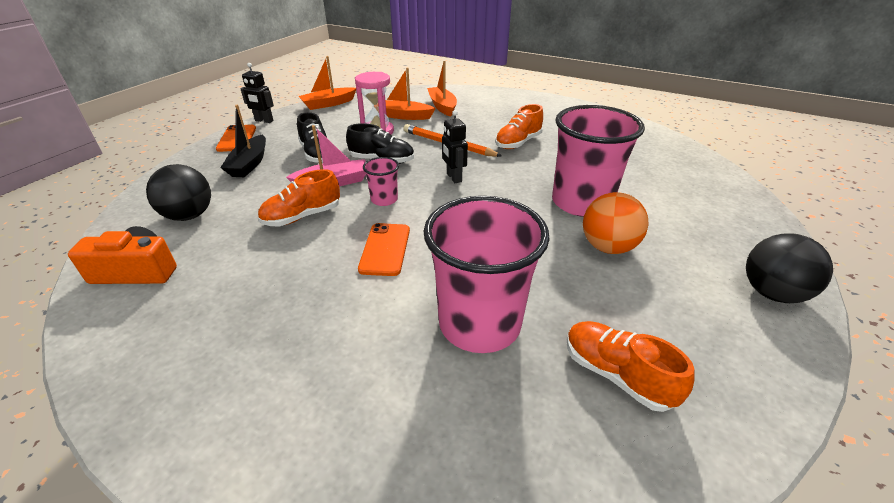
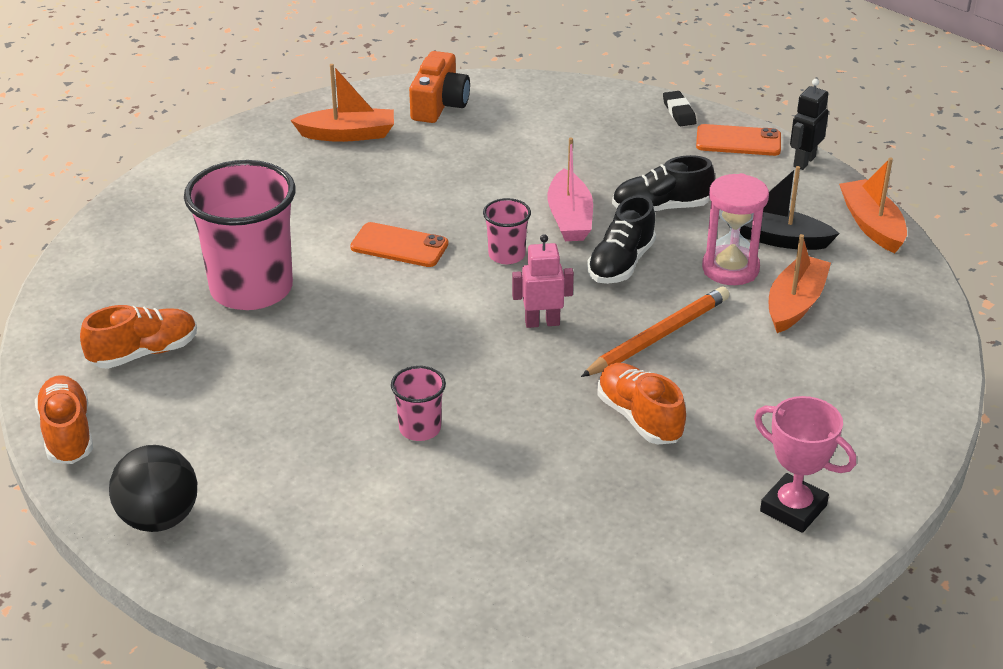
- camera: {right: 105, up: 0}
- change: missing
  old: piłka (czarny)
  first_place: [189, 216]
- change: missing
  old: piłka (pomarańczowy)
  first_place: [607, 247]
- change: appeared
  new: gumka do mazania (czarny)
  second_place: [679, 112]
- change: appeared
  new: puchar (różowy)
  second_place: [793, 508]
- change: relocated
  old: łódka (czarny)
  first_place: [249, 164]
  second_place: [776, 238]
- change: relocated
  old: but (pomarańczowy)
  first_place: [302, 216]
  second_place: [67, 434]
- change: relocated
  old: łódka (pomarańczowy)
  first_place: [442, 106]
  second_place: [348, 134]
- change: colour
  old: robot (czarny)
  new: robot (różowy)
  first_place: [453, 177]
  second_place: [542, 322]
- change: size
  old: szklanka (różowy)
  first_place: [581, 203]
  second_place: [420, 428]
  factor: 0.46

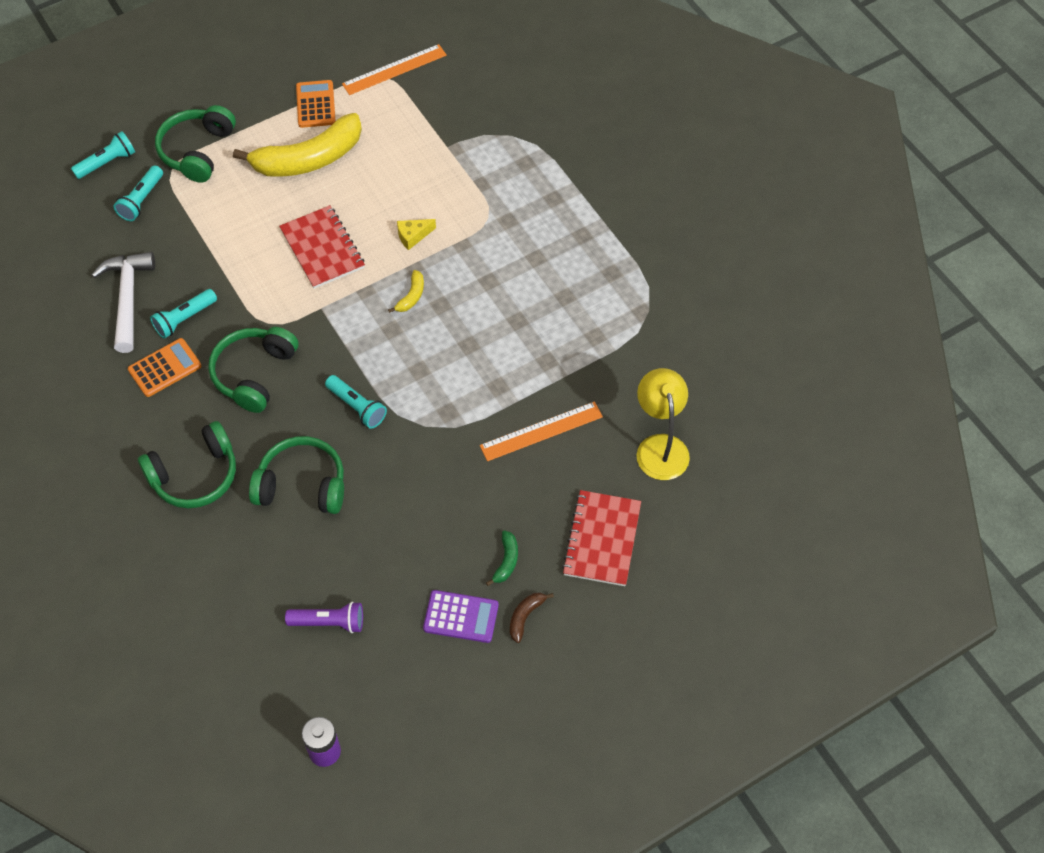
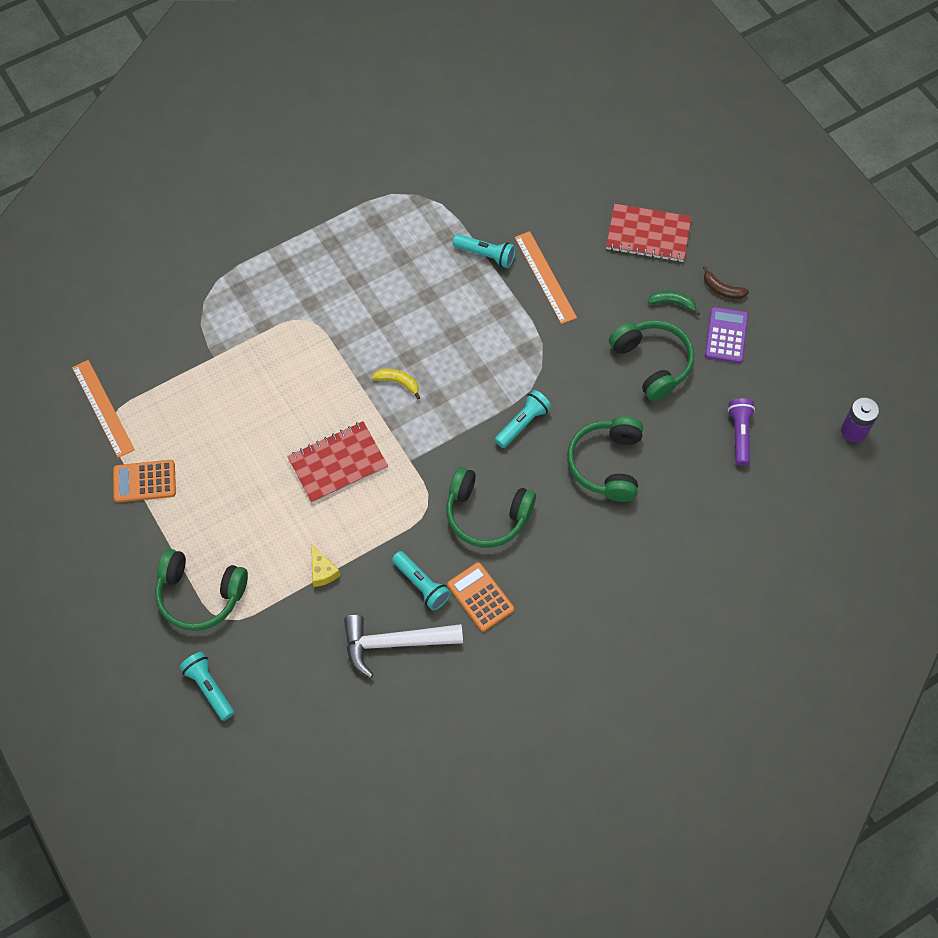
- camera: {right: -90, up: 5}
- change: missing
  old: banan (żółty)
  first_place: [309, 159]
- change: missing
  old: lampka (żółty)
  first_place: [660, 446]
- change: relocated
  old: latarka (turkusowy)
  first_place: [141, 200]
  second_place: [486, 255]
- change: relocated
  old: słuchawki (zielony)
  first_place: [195, 475]
  second_place: [652, 363]
- change: relocated
  old: ser (żółty)
  first_place: [413, 236]
  second_place: [322, 571]

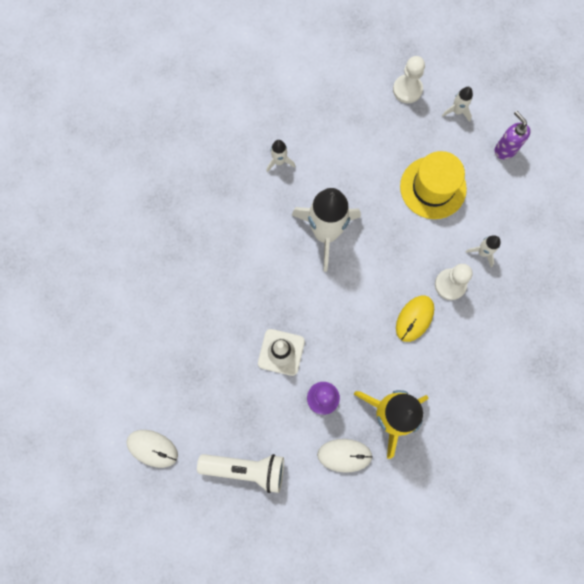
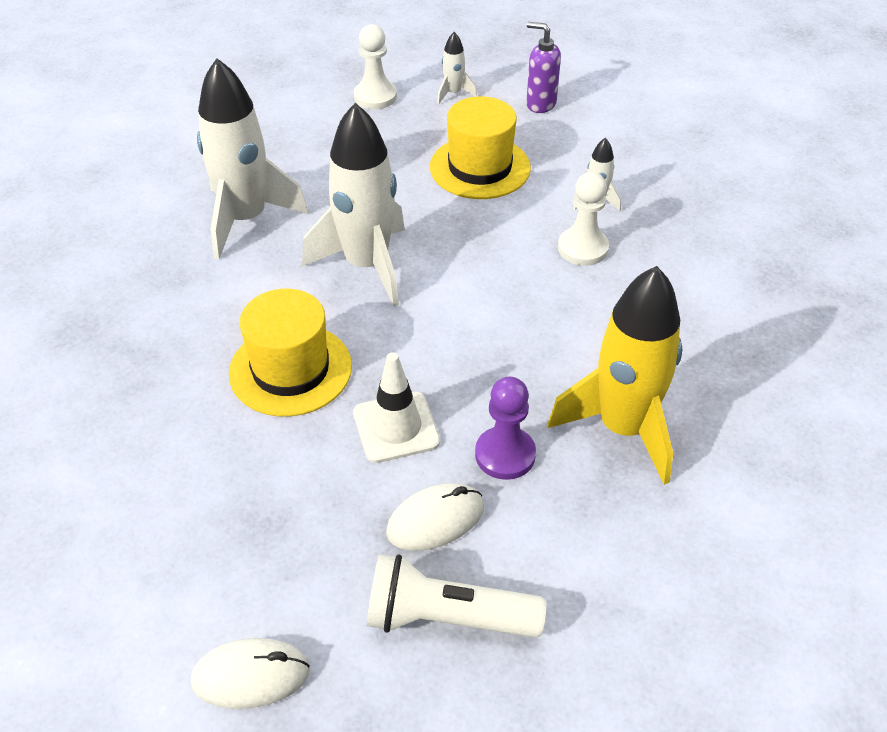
- camera: {right: -30, up: -30}
- change: missing
  old: myszka (żółty)
  first_place: [414, 318]
- change: appeared
  new: kapelusz (żółty)
  second_place: [290, 369]
- change: relocated
  old: myszka (biały)
  first_place: [344, 455]
  second_place: [435, 520]
- change: spun
  old: latarka (biały)
  first_place: [246, 469]
  second_place: [447, 618]
  degrees: -150
- change: size
  old: rakieta (biały)
  first_place: [279, 161]
  second_place: [246, 219]
  factor: 2.31

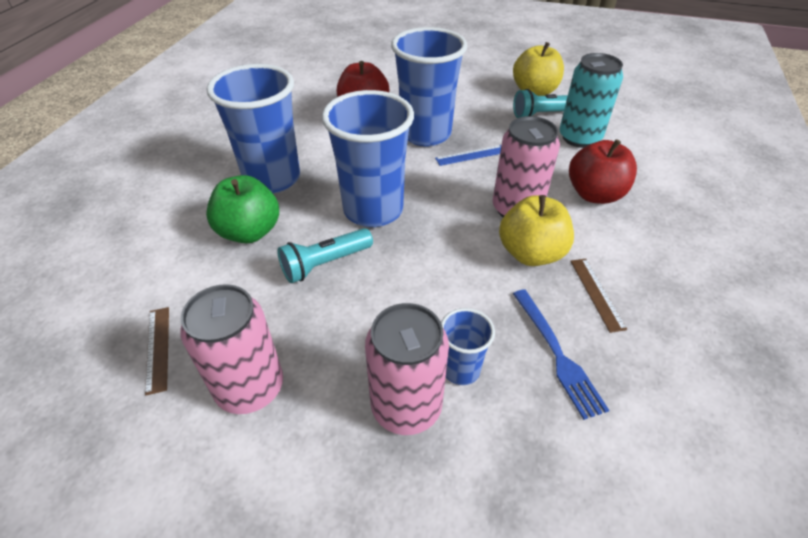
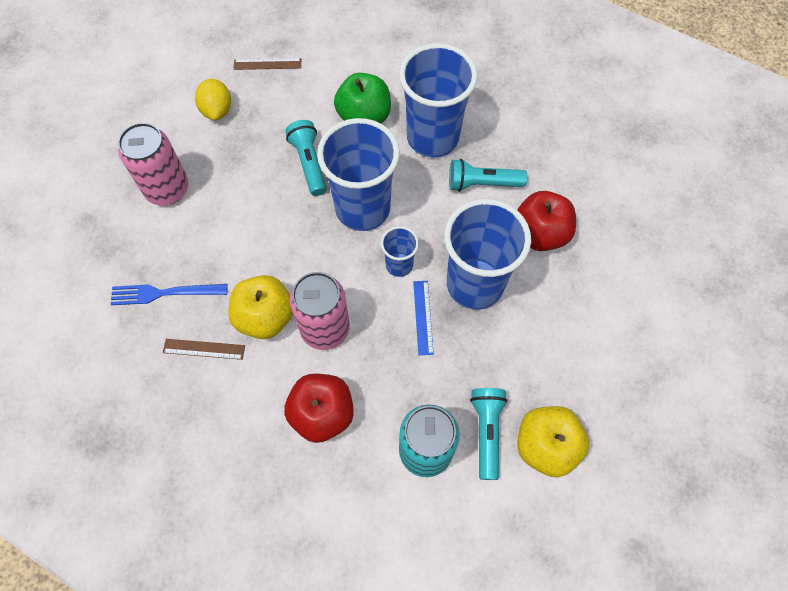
- camera: {right: 105, up: 20}
- change: appeared
  new: latarka (turkusowy)
  second_place: [482, 184]
- change: relocated
  old: szklanka (niebieski)
  first_place: [461, 370]
  second_place: [399, 265]
- change: exchanged
  old: puszka (różowy)
  new: cytryna (żółty)
  first_place: [250, 388]
  second_place: [217, 110]

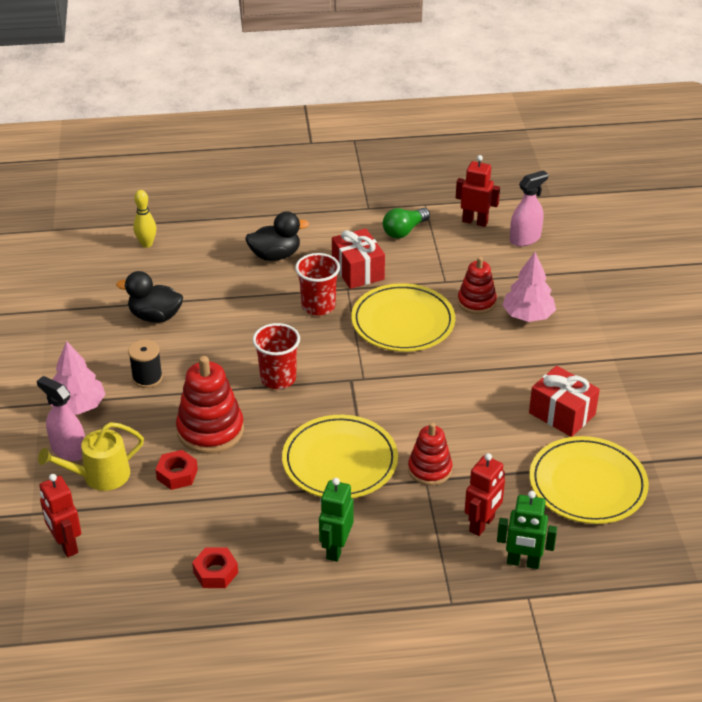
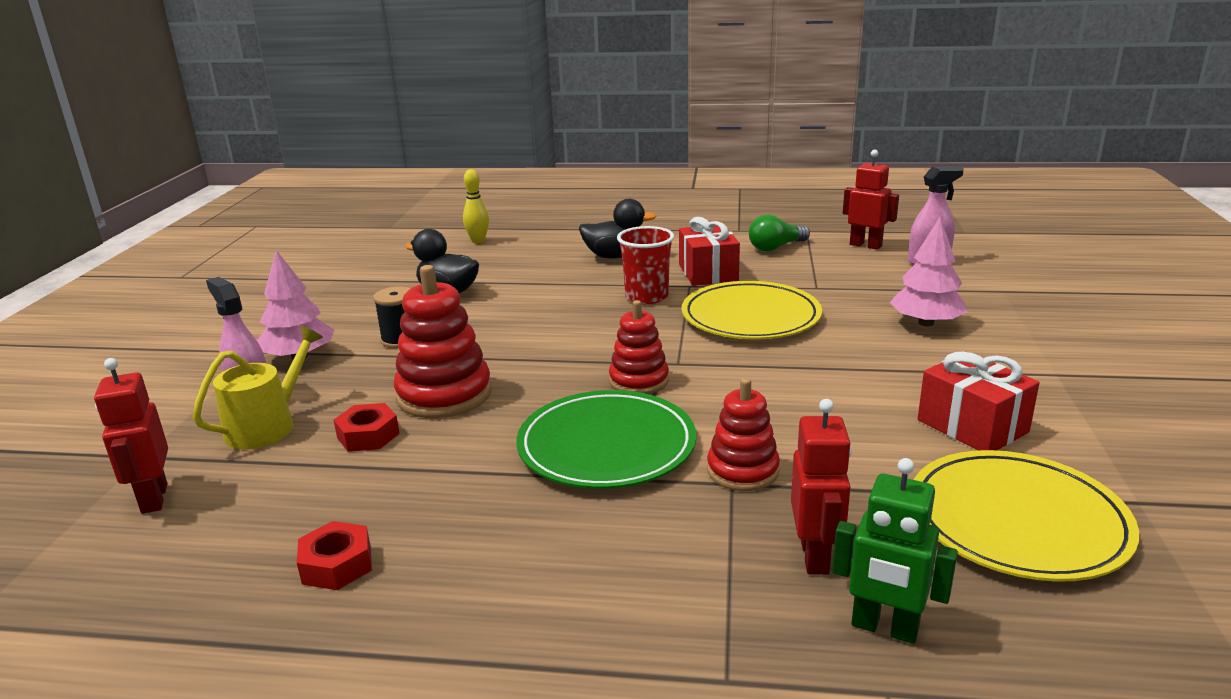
- camera: {right: 15, up: -15}
- change: missing
  old: szklanka (czerwony)
  first_place: [278, 378]
- change: missing
  old: robot (zielony)
  first_place: [336, 549]
- change: relocated
  old: zabawka nakładanka (czerwony)
  first_place: [476, 302]
  second_place: [639, 381]
- change: colour
  old: talerz (żółty)
  new: talerz (zielony)
  first_place: [340, 461]
  second_place: [606, 446]
- change: spun
  old: konewka (żółty)
  first_place: [100, 476]
  second_place: [267, 426]
  degrees: 135
- change: spun
  old: robot (czerwony)
  first_place: [482, 524]
  second_place: [815, 556]
  degrees: -45

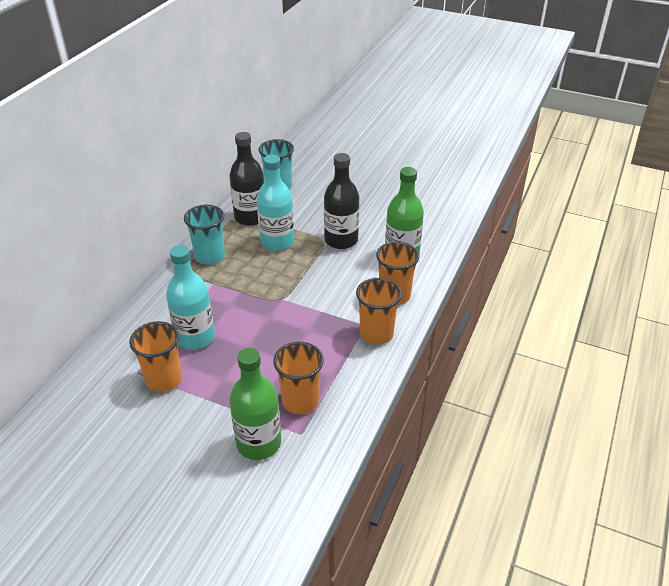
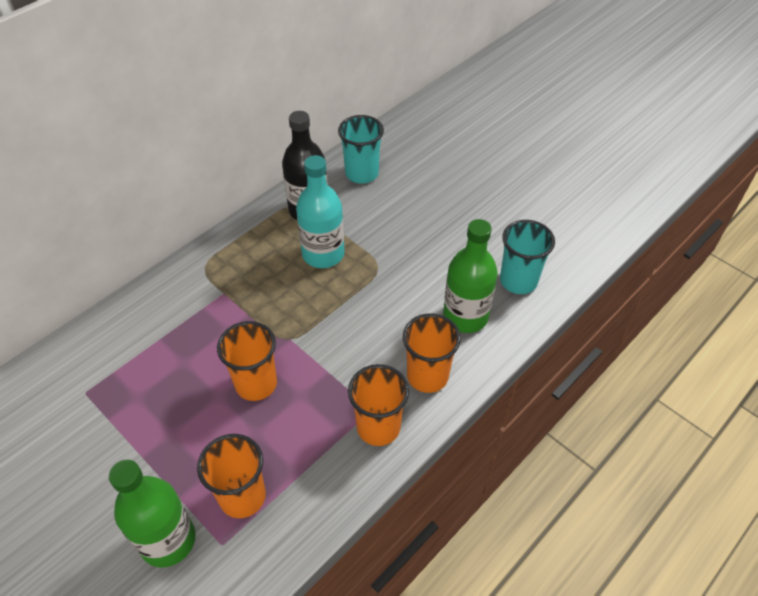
- camera: {right: 20, up: 10}
- change: missing
  old: butelka (turkusowy)
  first_place: [195, 337]
- change: missing
  old: butelka (czarny)
  first_place: [341, 240]
- change: relocated
  old: szklanka (pomarańczowy)
  first_place: [164, 380]
  second_place: [256, 384]
- change: relocated
  old: szklanka (turkusowy)
  first_place: [210, 256]
  second_place: [518, 281]

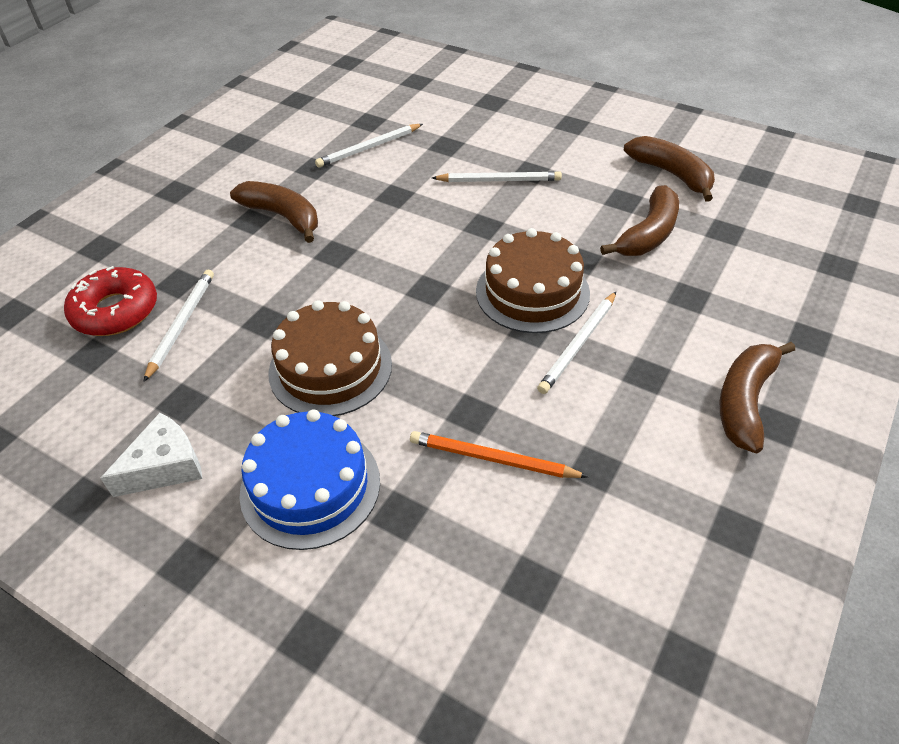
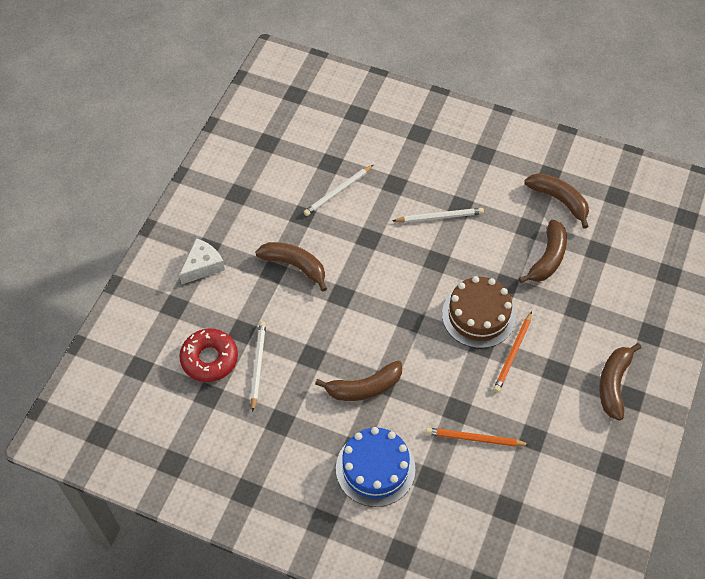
- camera: {right: -10, up: 10}
- change: relocated
  old: ser (biały)
  first_place: [165, 466]
  second_place: [203, 266]
- change: exchanged
  old: tort (brązowy)
  new: banan (brązowy)
  first_place: [330, 368]
  second_place: [364, 388]
- change: colour
  old: ołówek (biały)
  new: ołówek (pomarańczowy)
  first_place: [578, 344]
  second_place: [513, 354]

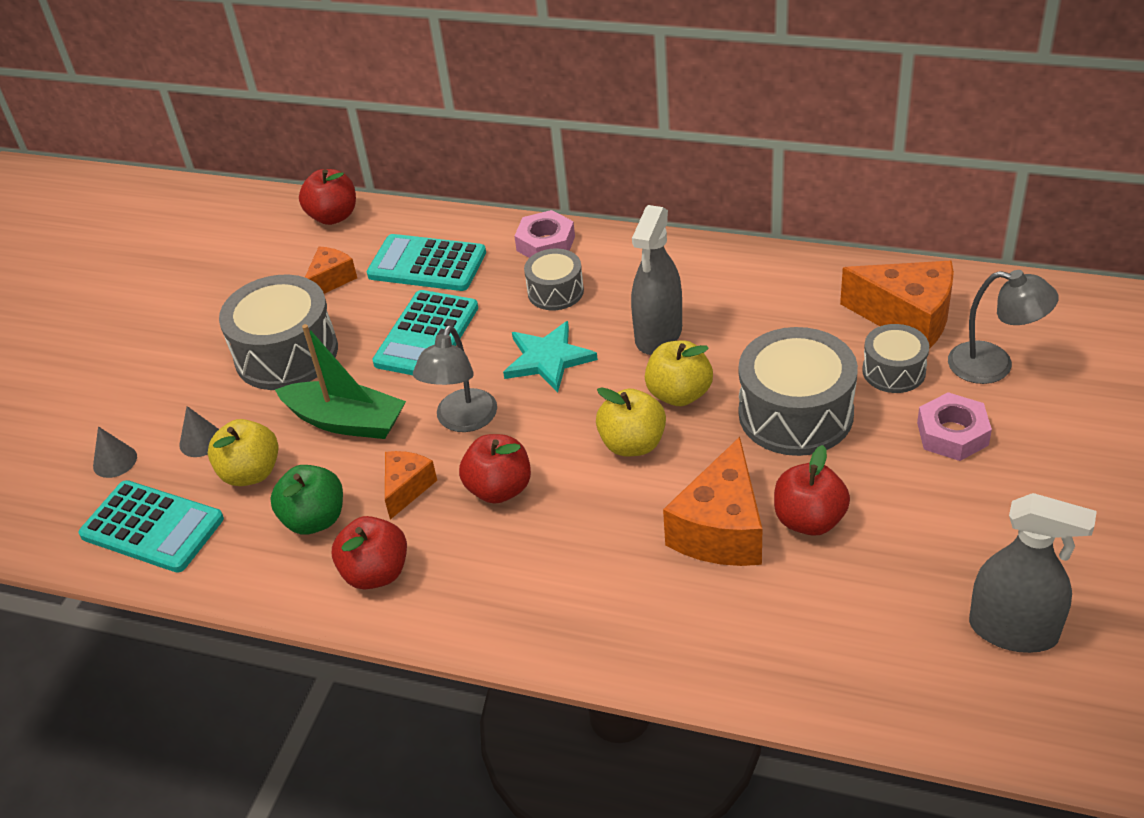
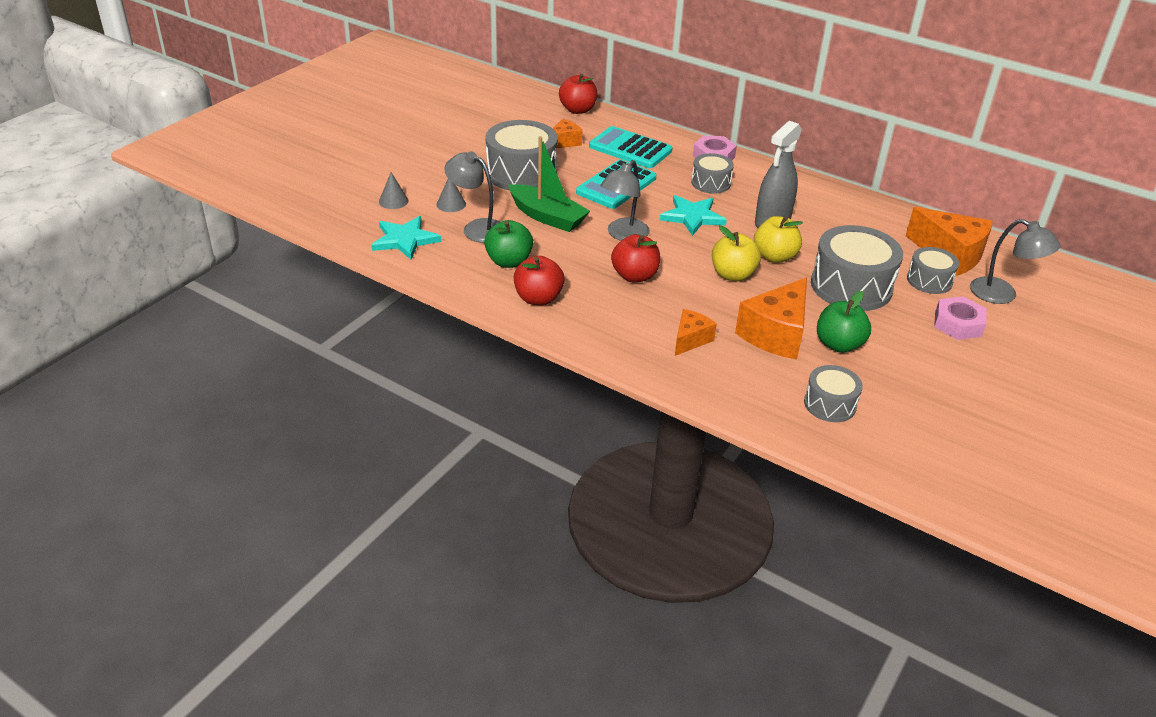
- camera: {right: 10, up: -5}
- change: missing
  old: spryskiwacz (szary)
  first_place: [1013, 630]
- change: appeared
  new: bęben (szary)
  second_place: [830, 404]
- change: relocated
  old: ser (pomarańczowy)
  first_place: [406, 488]
  second_place: [690, 340]
- change: exchanged
  old: kalkulator (turkusowy)
  new: gwiazda (turkusowy)
  first_place: [152, 527]
  second_place: [405, 240]
- change: exchanged
  old: jabłko (żółty)
  new: lampka (szary)
  first_place: [251, 473]
  second_place: [477, 228]
- change: colour
  old: jabłko (czerwony)
  new: jabłko (zielony)
  first_place: [809, 520]
  second_place: [838, 344]

